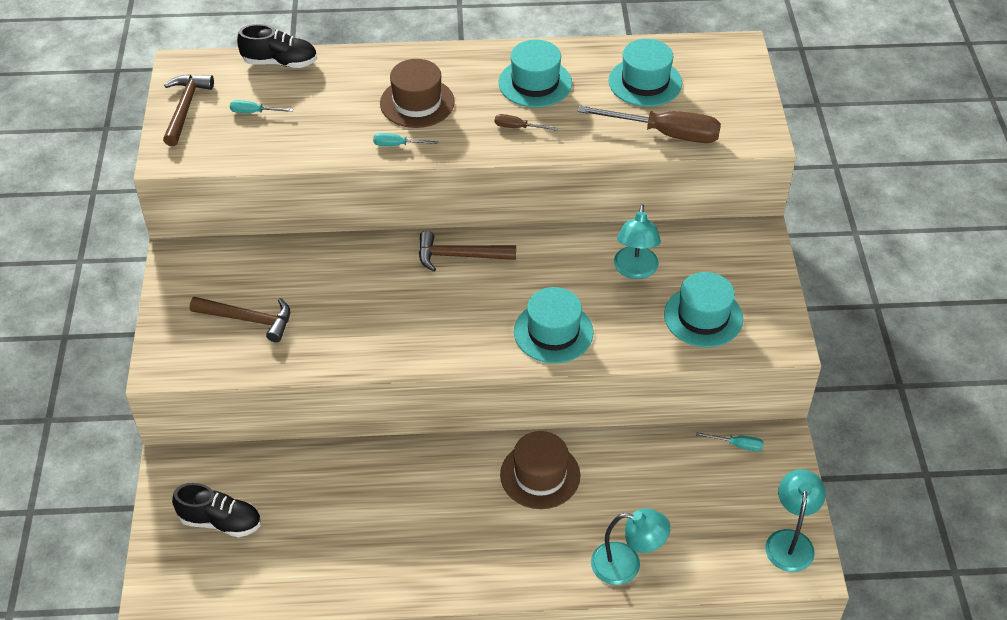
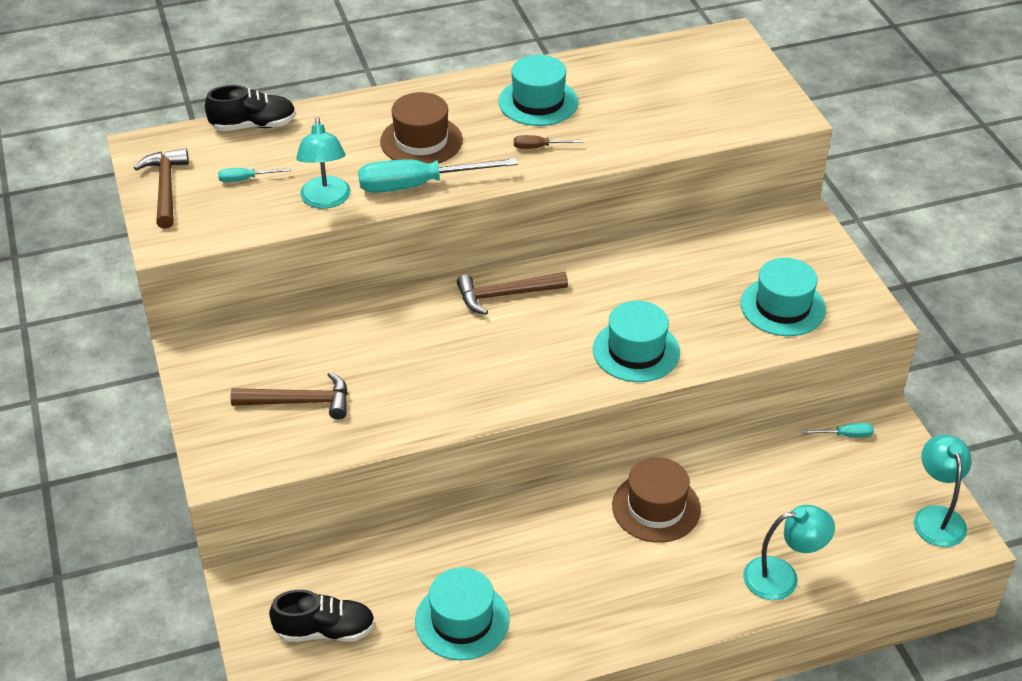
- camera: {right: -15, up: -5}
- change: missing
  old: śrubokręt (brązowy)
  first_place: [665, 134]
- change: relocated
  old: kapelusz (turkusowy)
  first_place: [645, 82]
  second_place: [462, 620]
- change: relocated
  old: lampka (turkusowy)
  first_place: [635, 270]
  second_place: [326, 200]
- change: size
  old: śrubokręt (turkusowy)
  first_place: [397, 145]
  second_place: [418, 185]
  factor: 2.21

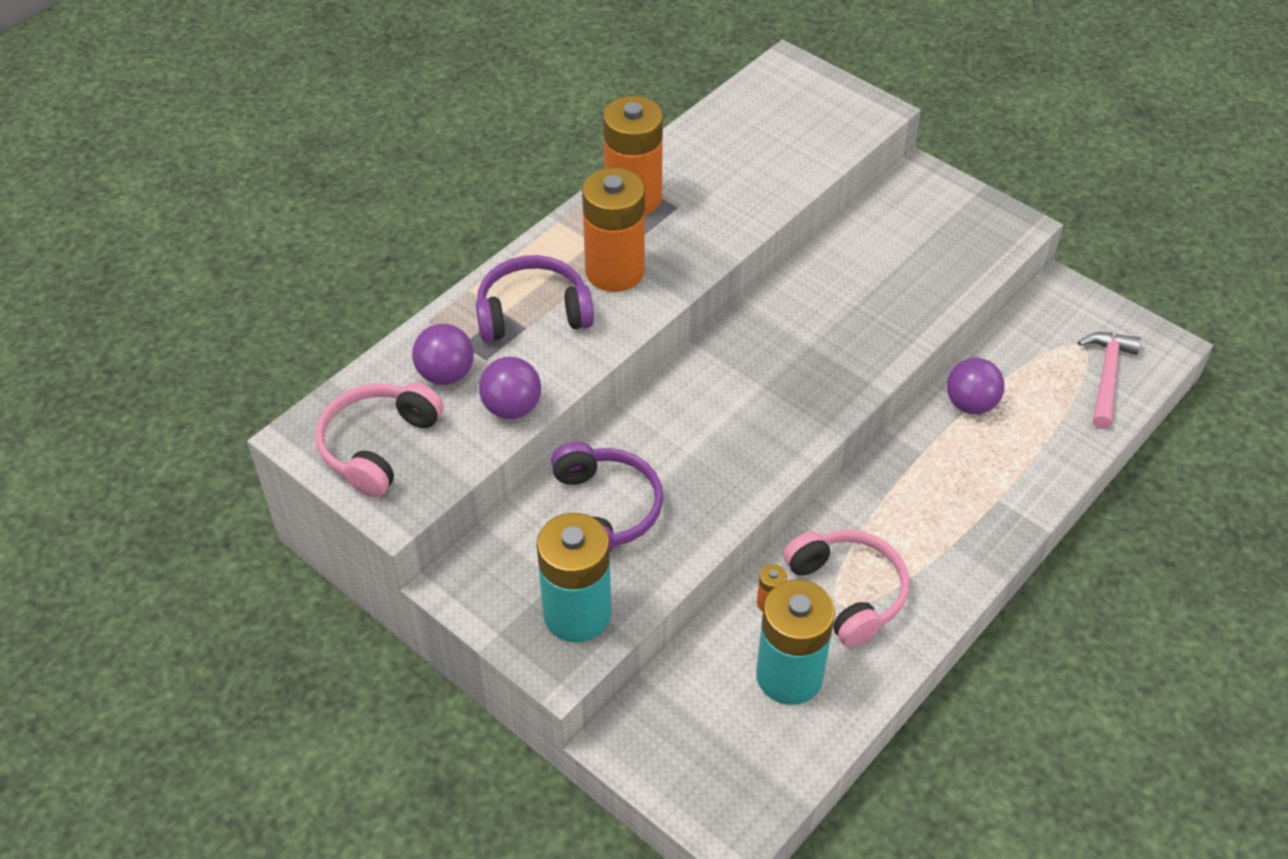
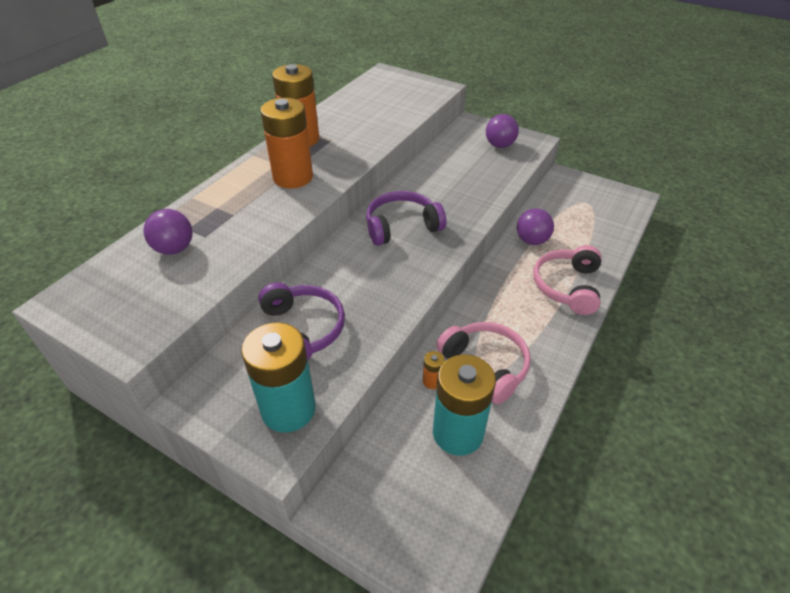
- camera: {right: -10, up: -5}
- change: missing
  old: młotek (różowy)
  first_place: [1106, 376]
- change: relocated
  old: słuchawki (różowy)
  first_place: [378, 446]
  second_place: [567, 286]
- change: relocated
  old: słuchawki (fioletowy)
  first_place: [533, 312]
  second_place: [402, 226]
- change: relocated
  old: piłka (fioletowy)
  first_place: [512, 408]
  second_place: [499, 145]

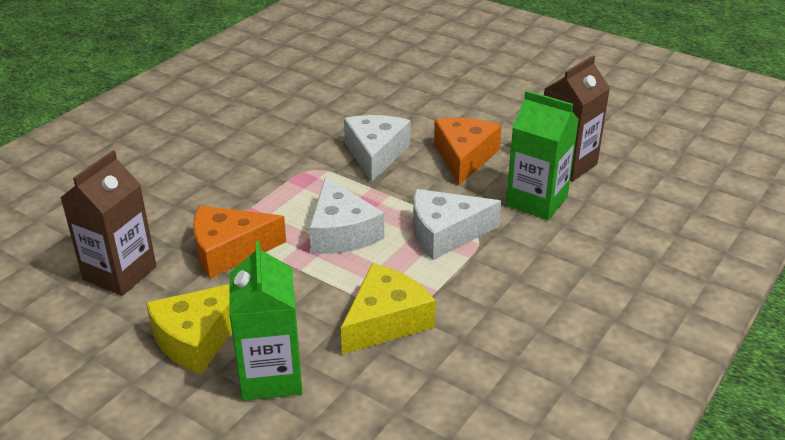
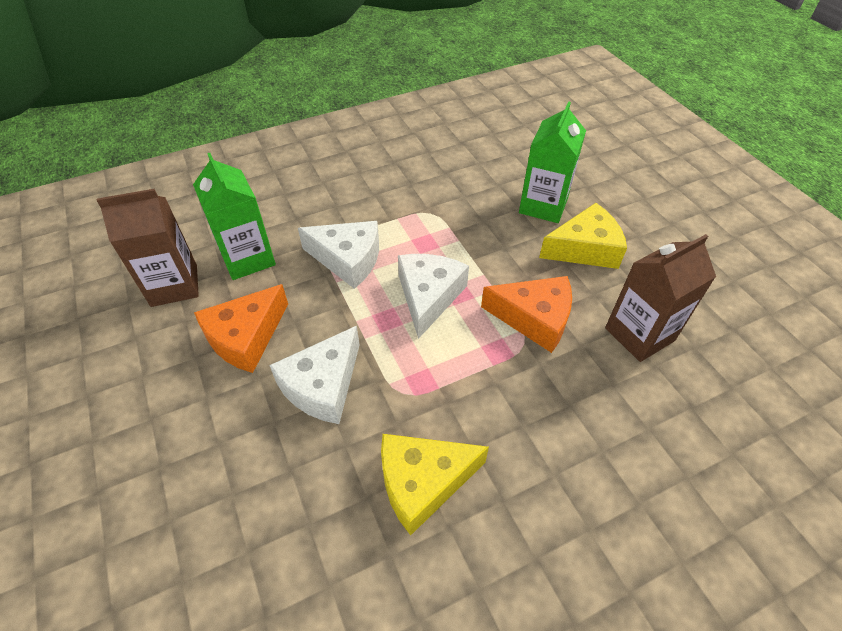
- camera: {right: -150, up: 15}
- change: relocated
  old: ser (żółty)
  first_place: [386, 321]
  second_place: [422, 482]

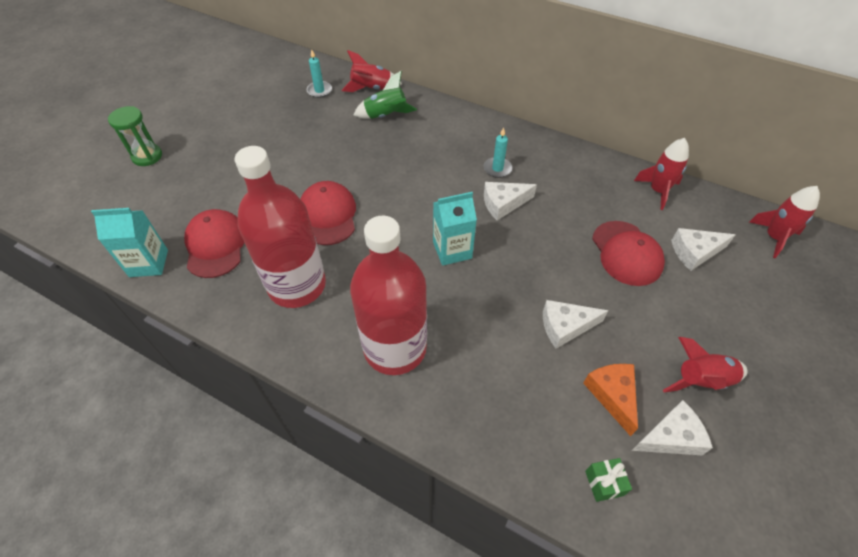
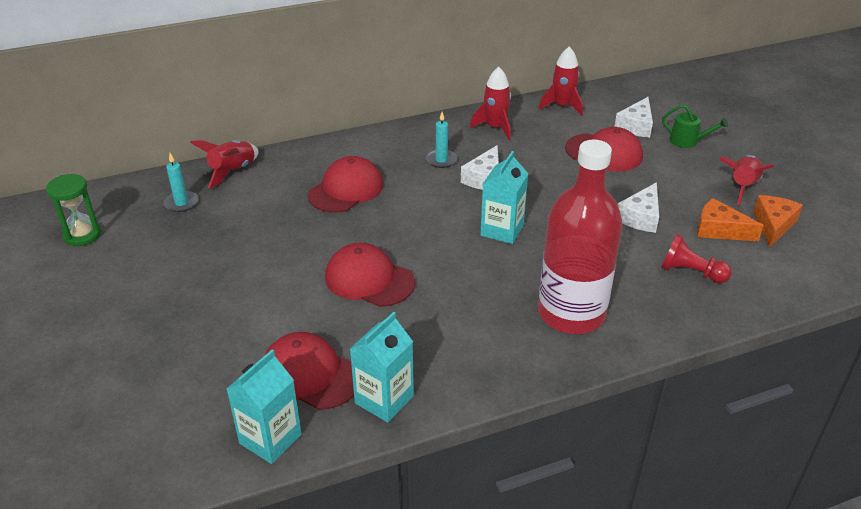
- camera: {right: -50, up: -15}
- change: missing
  old: butelka (czerwony)
  first_place: [297, 285]
- change: missing
  old: rakieta (zielony)
  first_place: [386, 116]
- change: missing
  old: prezent (zielony)
  first_place: [604, 483]
- change: appeared
  new: czapka (czerwony)
  second_place: [346, 189]
- change: appeared
  new: karton mleka (turkusowy)
  second_place: [384, 399]
- change: appeared
  new: pionek (czerwony)
  second_place: [690, 272]
- change: appeared
  new: konewka (zielony)
  second_place: [687, 141]
- change: relocated
  old: klepsydra (zielony)
  first_place: [147, 156]
  second_place: [82, 235]
- change: relocated
  old: rakieta (czerwony)
  first_place: [774, 237]
  second_place: [495, 127]
- change: colour
  old: ser (biały)
  new: ser (pomarańczowy)
  first_place: [670, 437]
  second_place: [773, 225]

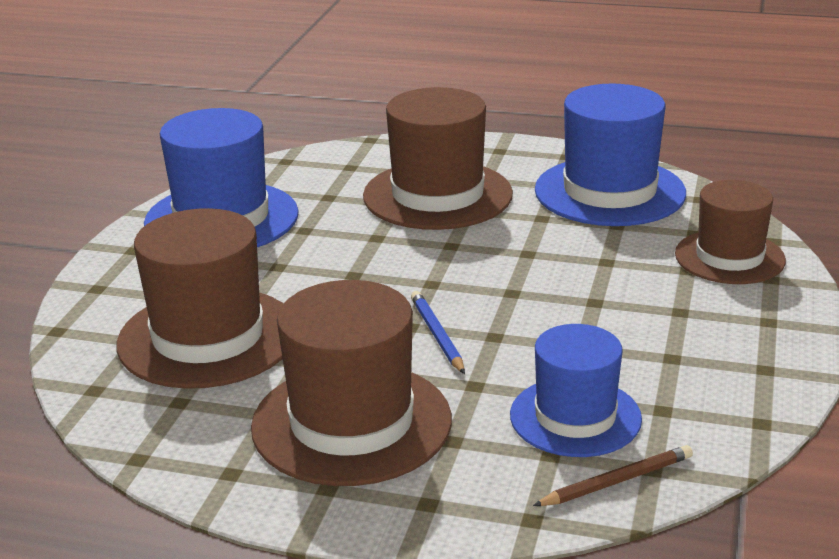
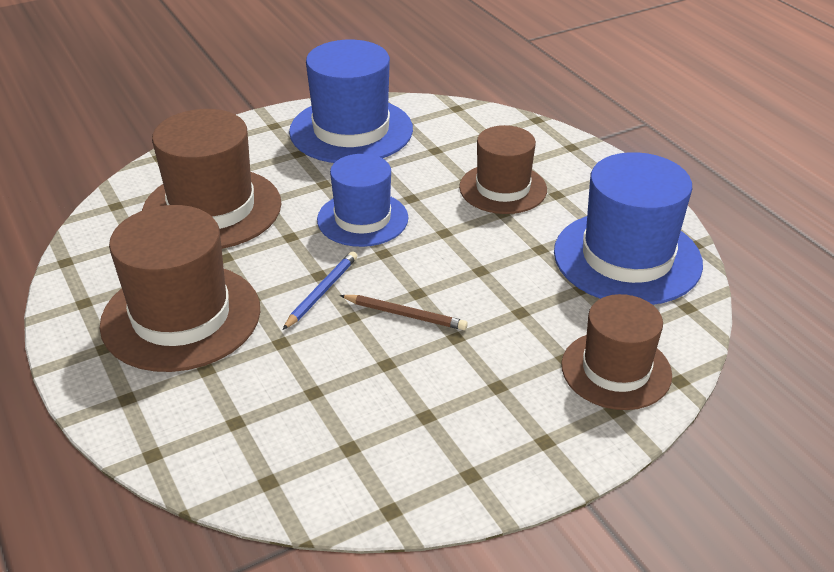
- camera: {right: 45, up: 10}
- change: relocated
  old: kapelusz (niebieski)
  first_place: [575, 417]
  second_place: [362, 219]
- change: relocated
  old: ołówek (brązowy)
  first_place: [617, 481]
  second_place: [405, 315]
- change: size
  old: kapelusz (brązowy)
  first_place: [437, 195]
  second_place: [503, 188]
  factor: 0.65

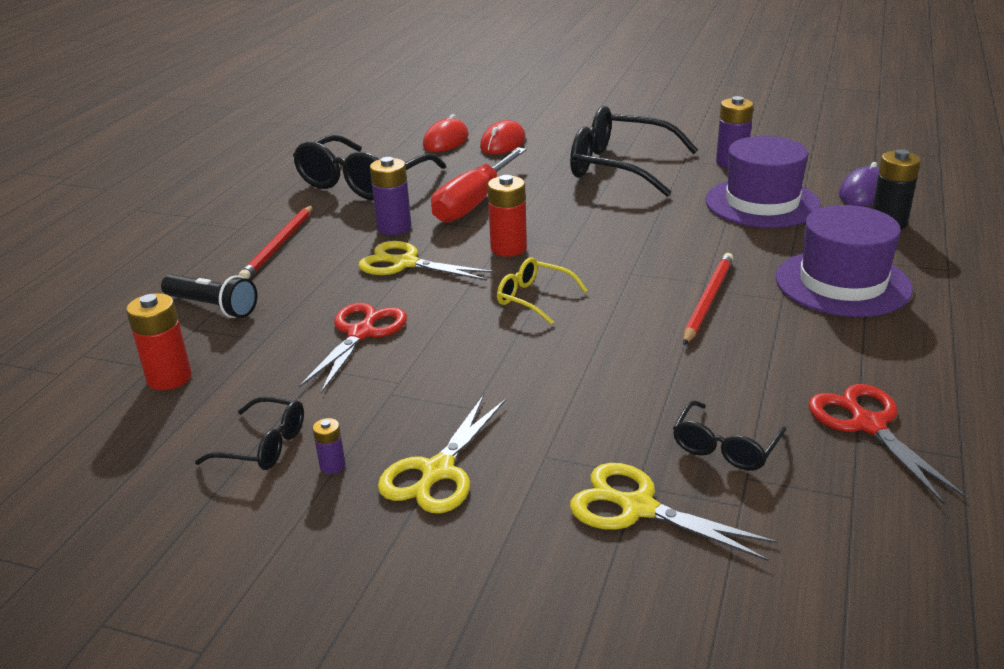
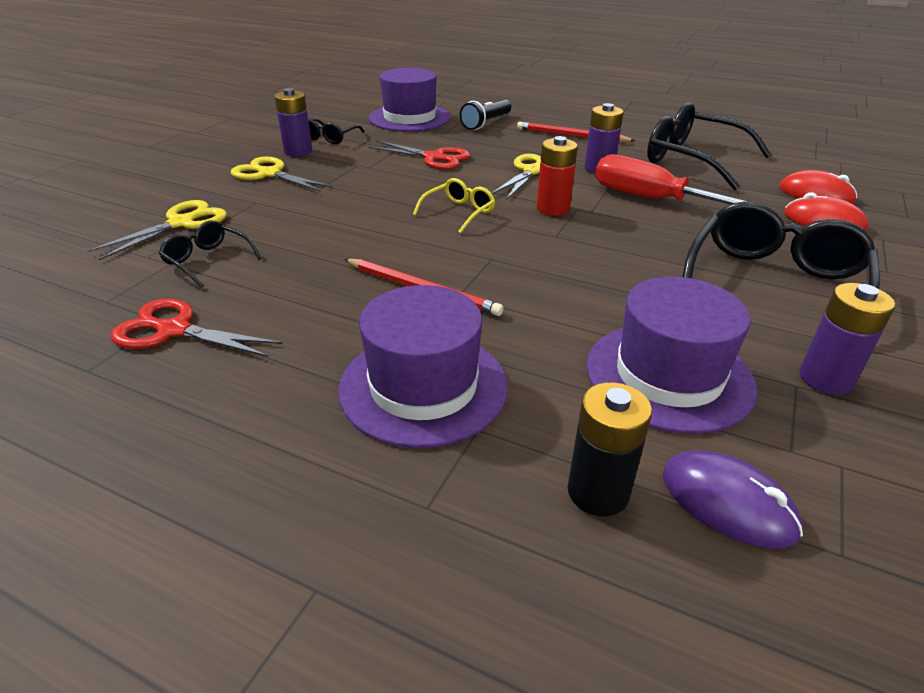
- camera: {right: 95, up: 5}
- change: exchanged
  old: bateria (czerwony)
  new: kapelusz (fioletowy)
  first_place: [169, 378]
  second_place: [409, 118]
- change: spun
  old: nożyczki (czerwony)
  first_place: [867, 424]
  second_place: [173, 330]
  degrees: -150
- change: size
  old: bateria (fioletowy)
  first_place: [332, 466]
  second_place: [298, 151]
  factor: 1.95

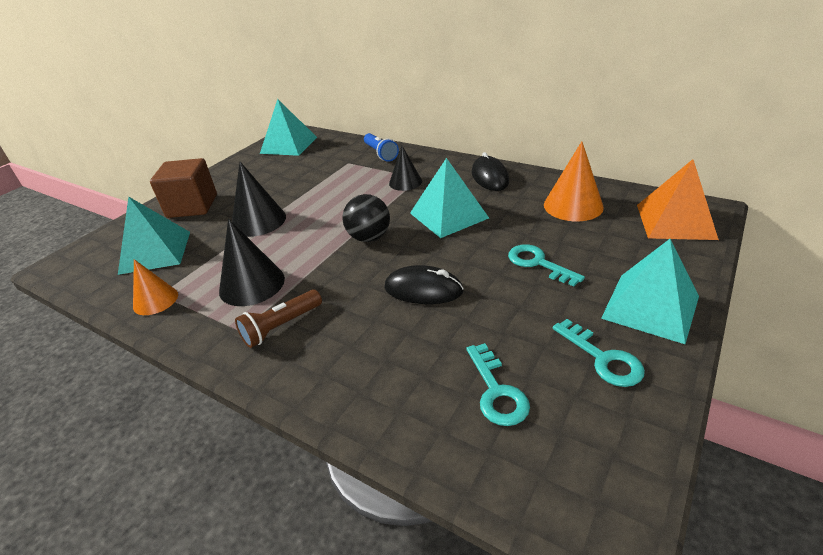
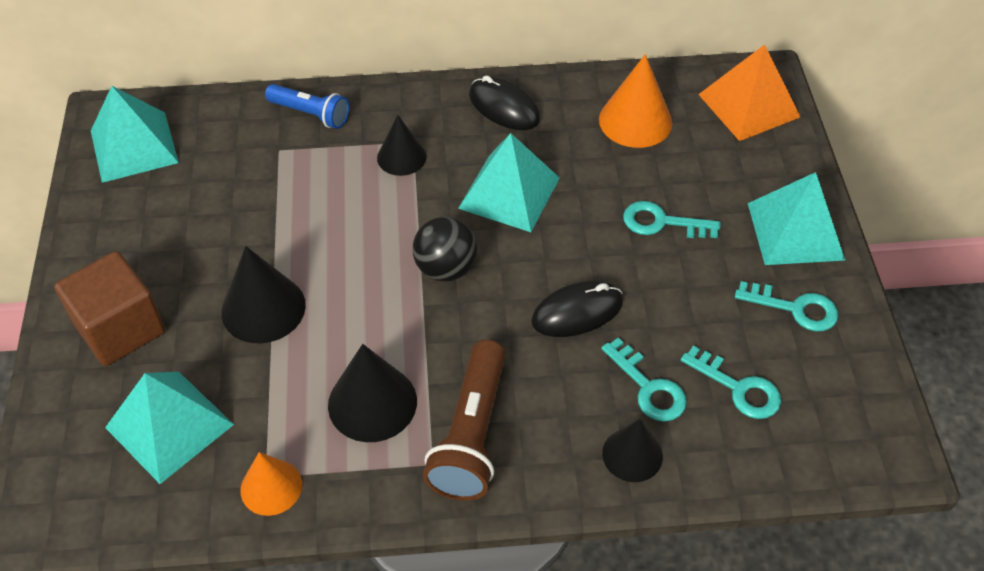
- camera: {right: -40, up: 15}
- change: appeared
  new: klucz (turkusowy)
  second_place: [648, 387]
- change: appeared
  new: stożek (czarny)
  second_place: [632, 454]
- change: size
  old: latarka (brązowy)
  first_place: [281, 326]
  second_place: [471, 435]
  factor: 1.56

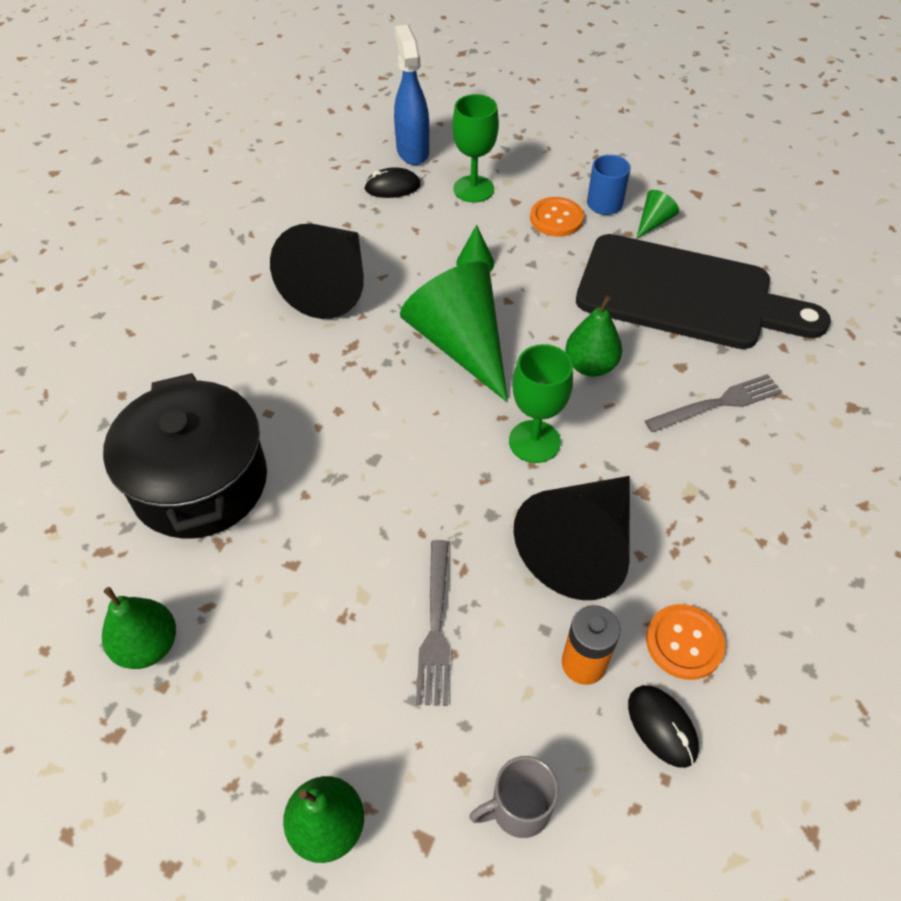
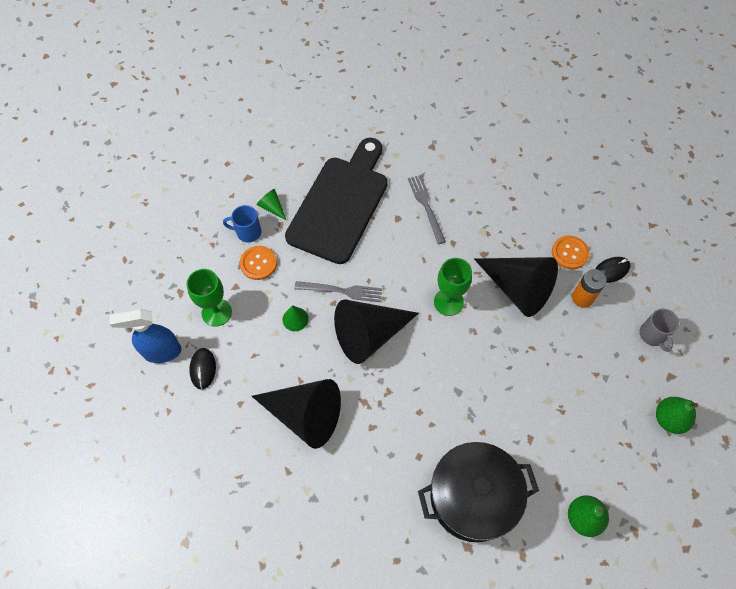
- camera: {right: -85, up: 10}
- change: missing
  old: gruszka (zielony)
  first_place: [590, 366]
- change: relocated
  old: widelec (szary)
  first_place: [435, 627]
  second_place: [342, 291]
- change: colour
  old: stożek (zielony)
  new: stożek (czarny)
  first_place: [460, 344]
  second_place: [369, 335]

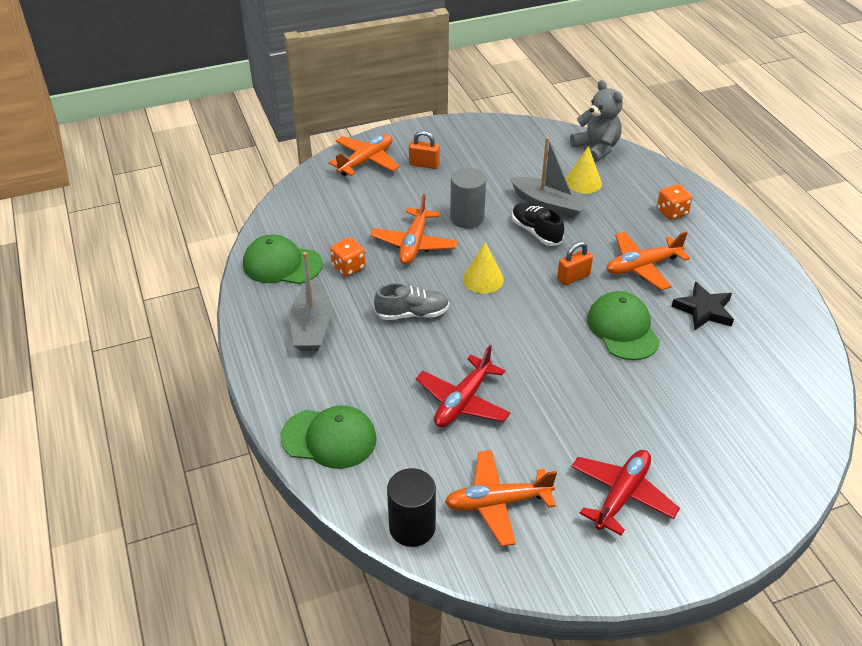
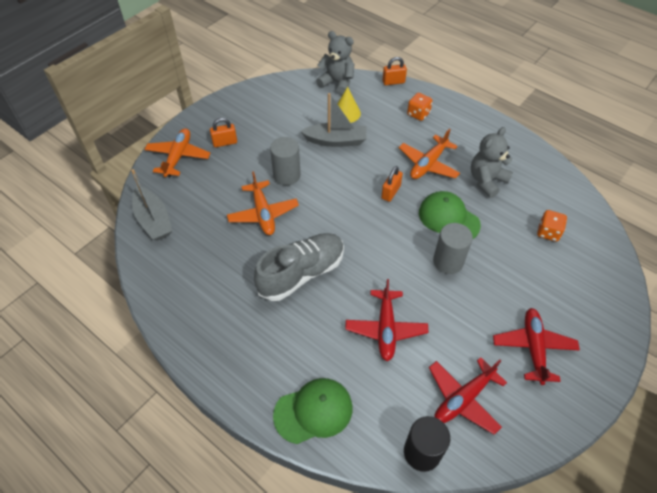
- camera: {right: -30, up: 10}
- change: missing
  old: czapka (zielony)
  first_place: [282, 264]
- change: missing
  old: stożek (żółty)
  first_place: [483, 279]
- change: missing
  old: but (czarny)
  first_place: [536, 232]
- change: appeared
  new: kłódka (pomarańczowy)
  second_place: [393, 82]
- change: appeared
  new: walec (szary)
  second_place: [448, 261]
- change: relocated
  old: łódka (szary)
  first_place: [312, 326]
  second_place: [153, 220]
- change: relocated
  old: kostka do gry (pomarańczowy)
  first_place: [348, 267]
  second_place: [548, 232]
- change: exchanged
  old: gwiazda (czarny)
  new: miś (szary)
  first_place: [704, 310]
  second_place: [486, 181]
- change: colour
  old: samolot (pomarańczowy)
  new: samolot (czerwony)
  first_place: [497, 503]
  second_place: [463, 398]
- change: size
  old: but (szary)
  first_place: [412, 314]
  second_place: [302, 273]
  factor: 1.67

